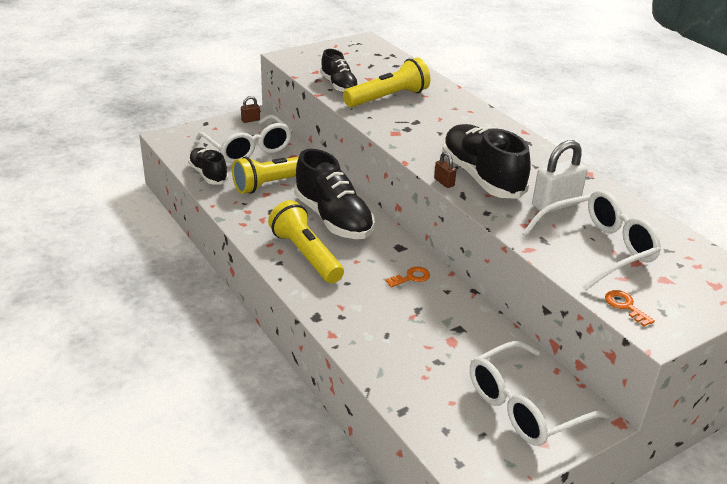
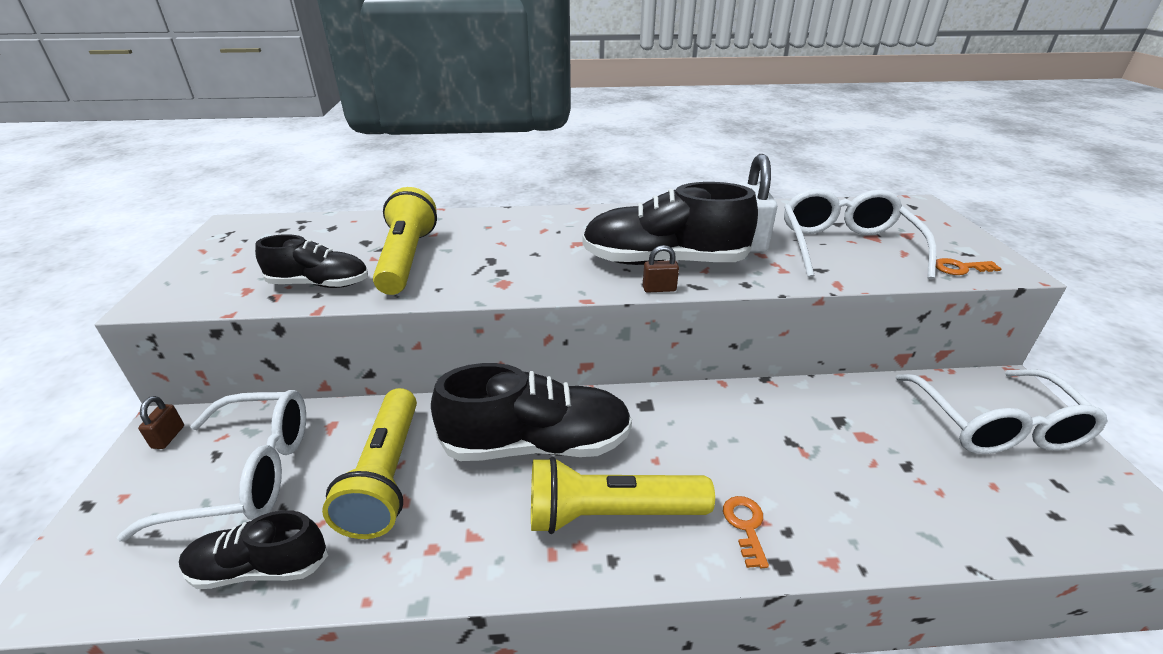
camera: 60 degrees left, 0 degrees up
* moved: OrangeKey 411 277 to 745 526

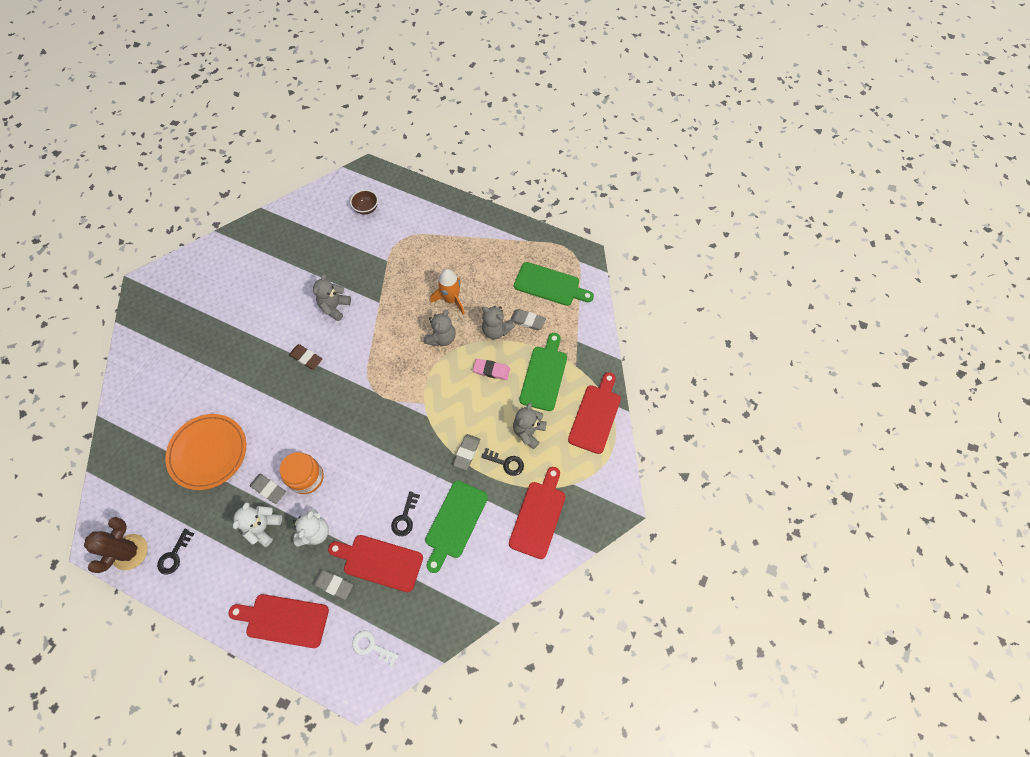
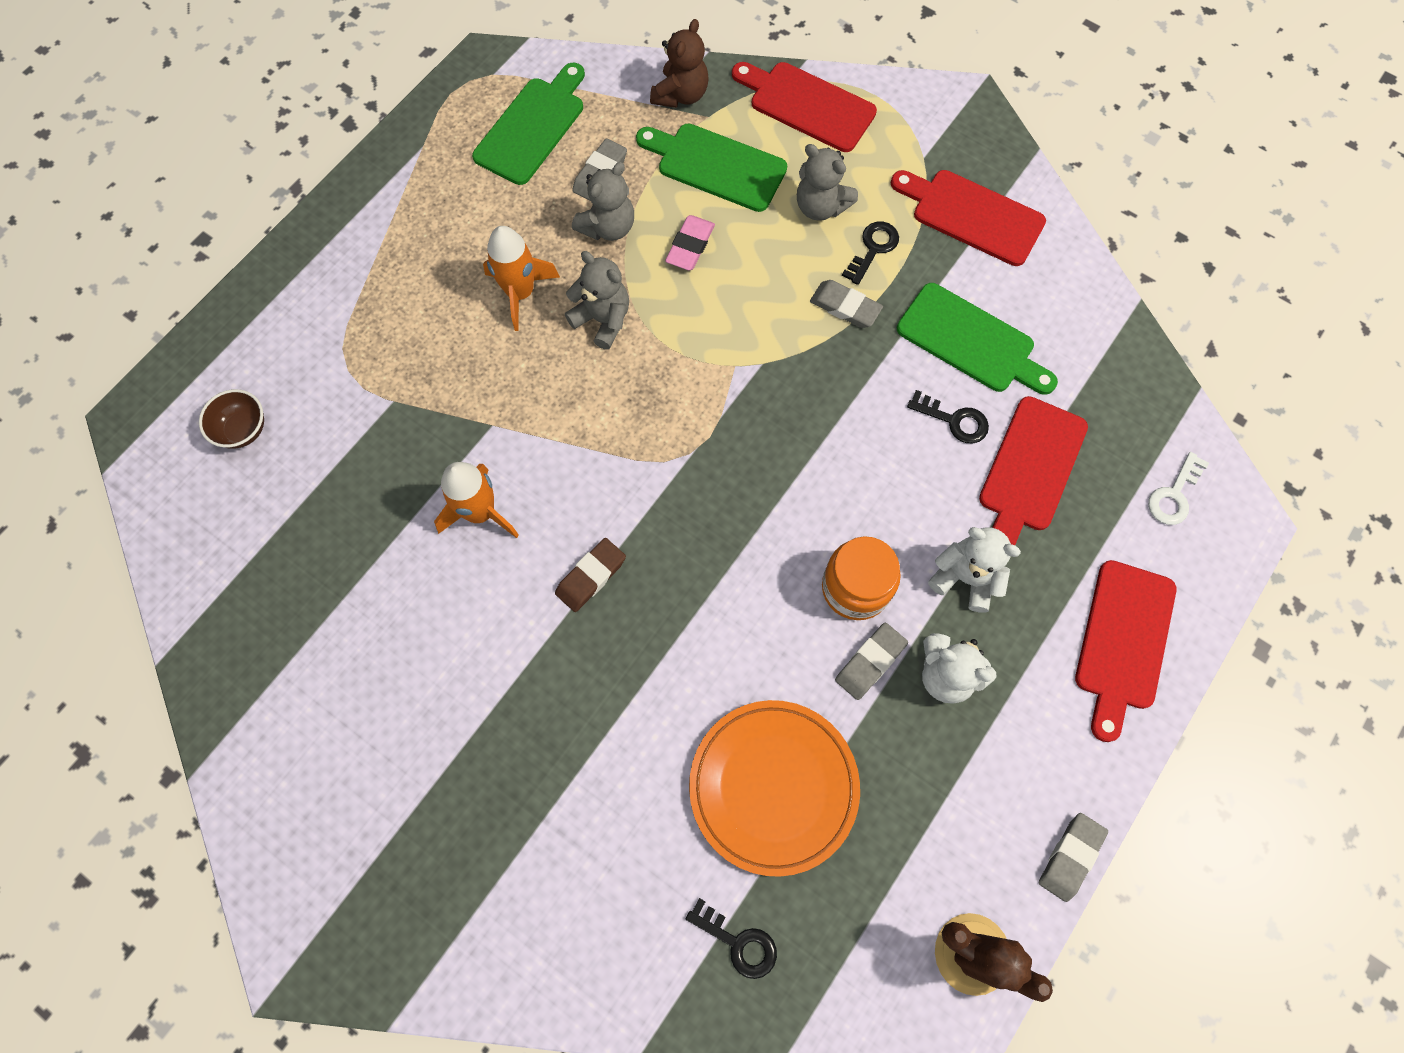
camera: 80 degrees left, 5 degrees up
* moved: BlackKey 174 555 to 738 942
* moved: GreyEraser 333 584 to 1070 857
* replaced: GreyTeddyBear 334 307 to OrangeRocket 480 512
* added: BrownTeddyBear 681 95

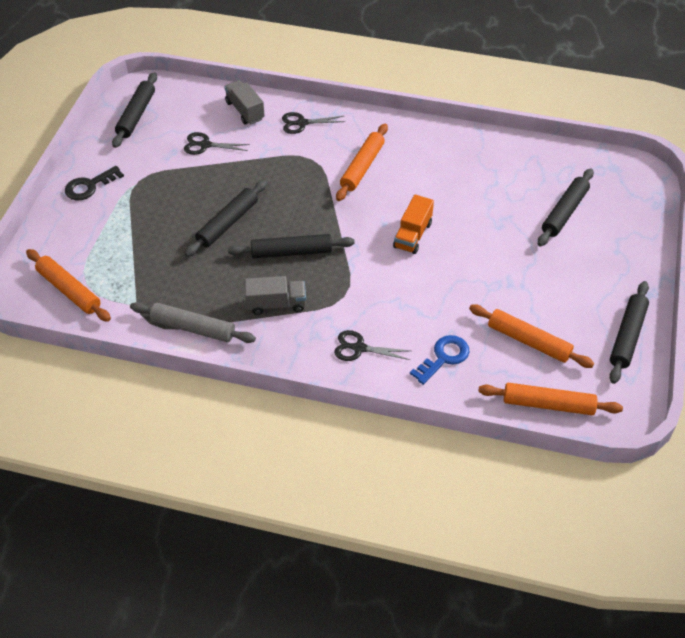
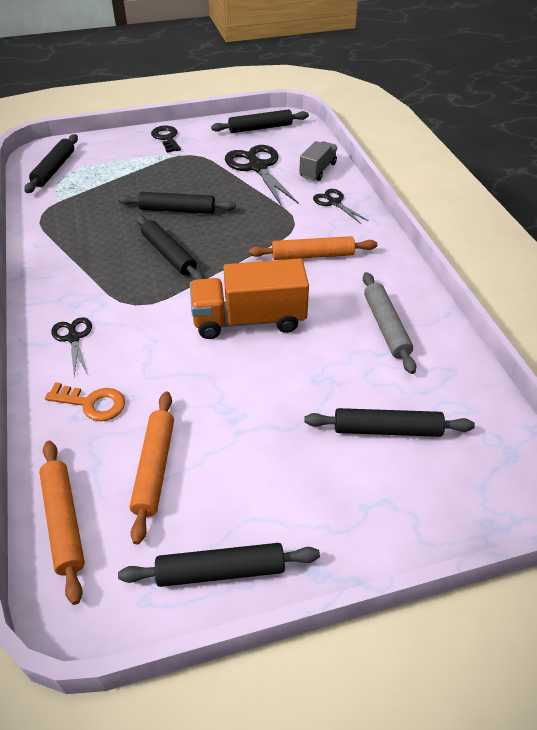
camera: 60 degrees right, 5 degrees down
* recoloured: OrangeRollingPin 69 290 to BlackRollingPin 54 169
* turned: BlackKey 89 186 = 166 138 45 degrees clockwise
* moved: GreyRollingPin 193 328 to 386 327
* resized: BlackScissors 205 145 = 258 167 x1.84
* removed: GreyTruck 276 304
* resized: OrangeTruck 412 235 = 249 320 x1.73
* recoloured: BlueKey 444 357 to OrangeKey 92 403

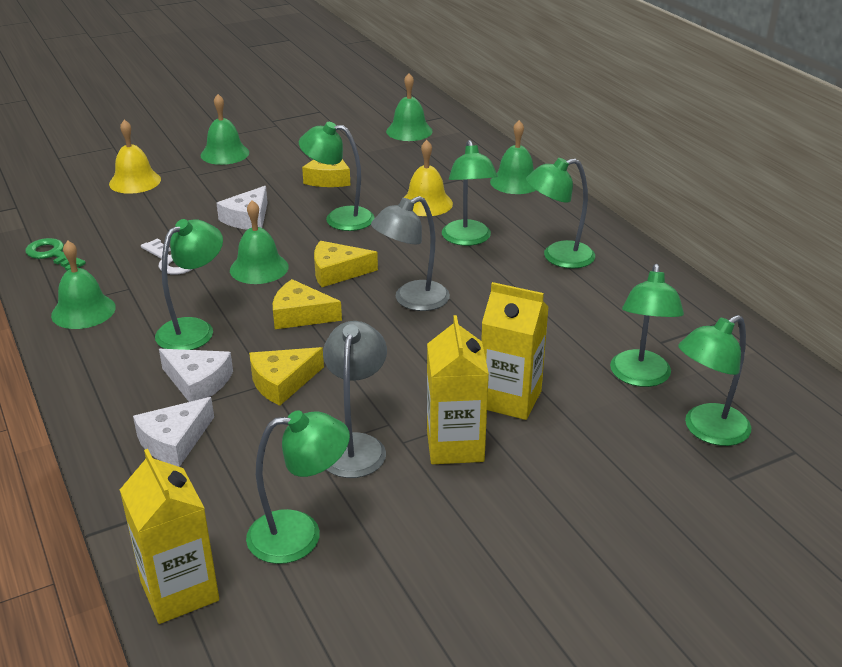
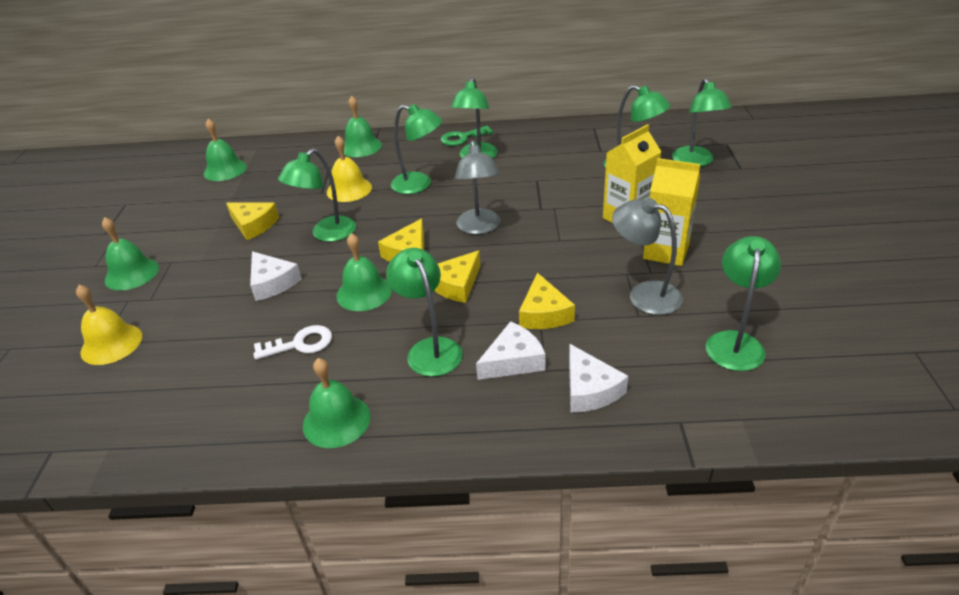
camera: 60 degrees left, 5 degrees up
* moved: GreenKey 52 254 to 462 138
* removed: YellowCarton 179 591

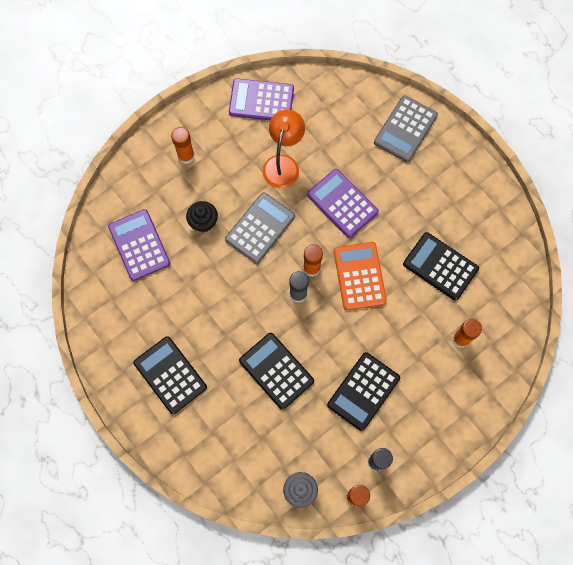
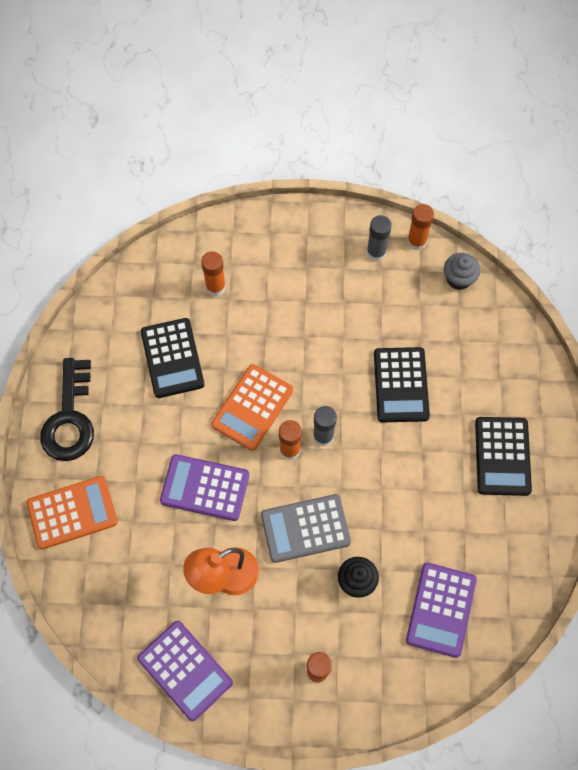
camera: 140 degrees left, 5 degrees down
* turned: PurpleCalculator 342 203 = 205 488 105 degrees clockwise
* removed: BlackCalculator 363 391
* recoloured: GreyCalculator 405 129 to OrangeCalculator 72 512
* added: BlackKey 70 418

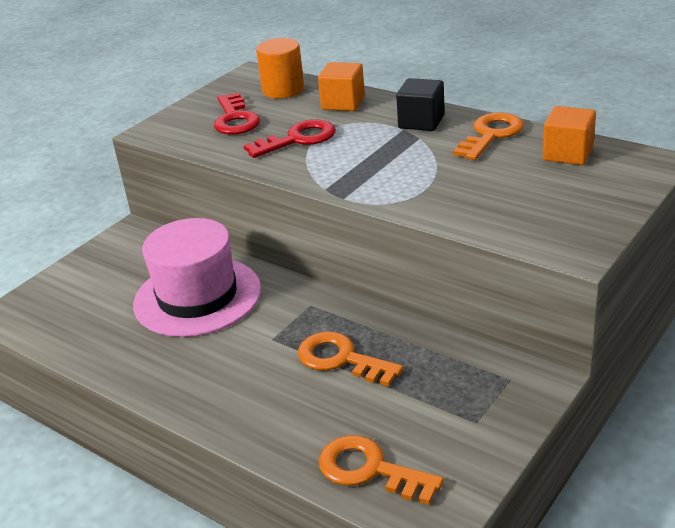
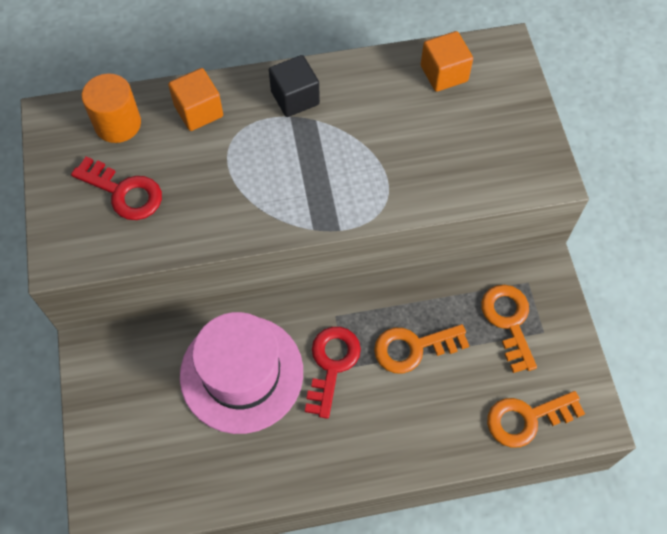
camera: 50 degrees left, 30 degrees up
* moved: RedKey 298 139 to 331 364
* moved: OrangeKey 491 135 to 508 321

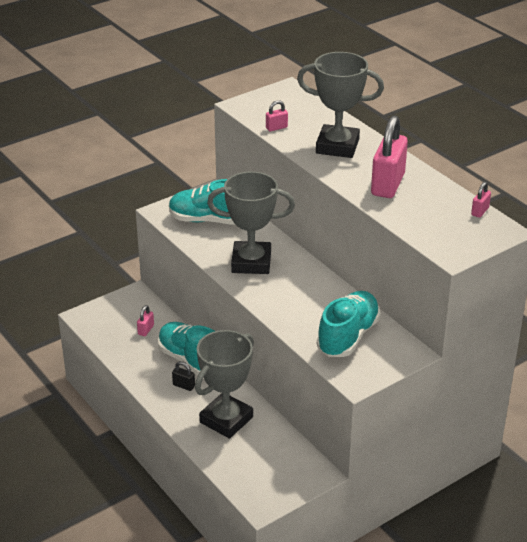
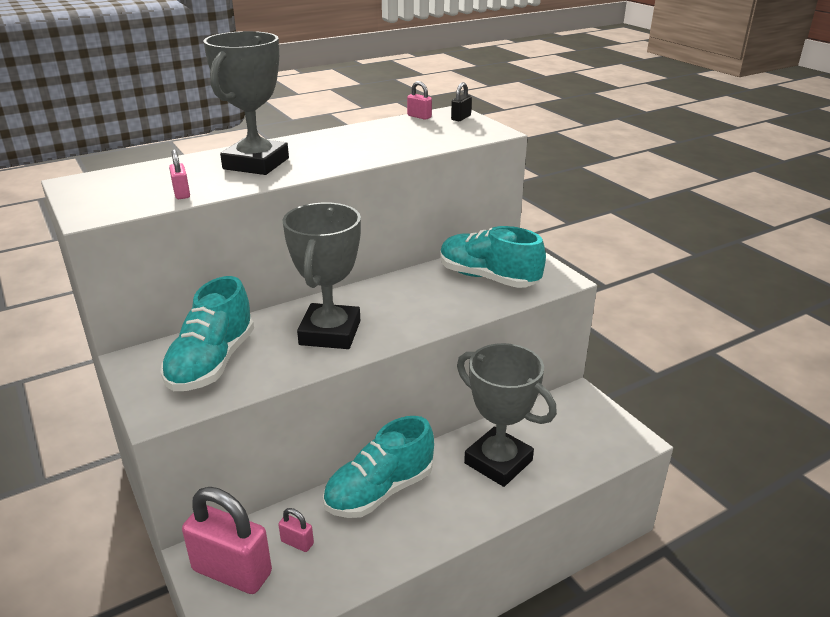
camera: 85 degrees left, 5 degrees down
* moved: BlackPadlock 184 385 to 461 118
* moved: PinkPadlock 388 185 to 232 571

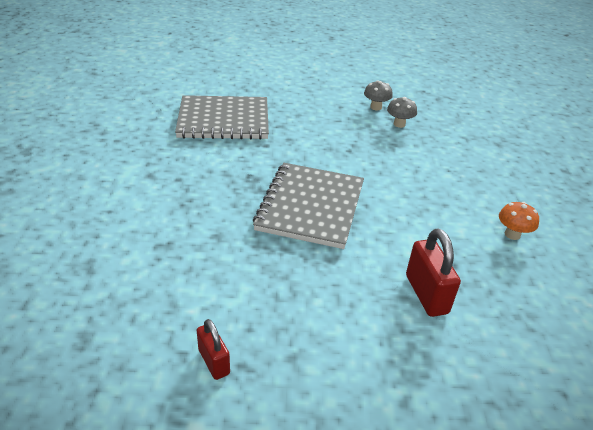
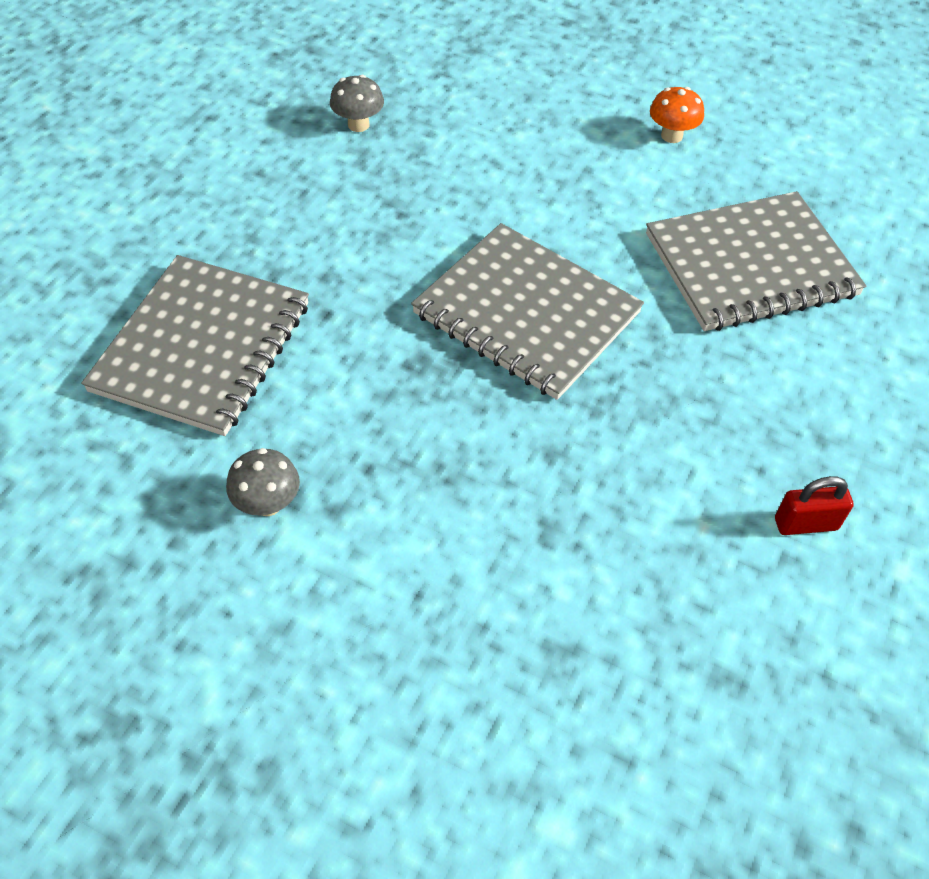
camera: 65 degrees left, 15 degrees up
* moved: GreyMushroom 376 107 to 268 503
* replaced: RedPadlock 426 294 to GreyNotebook 750 265

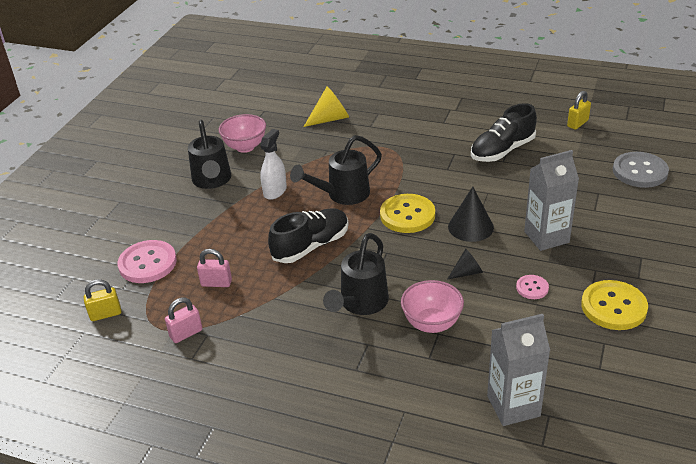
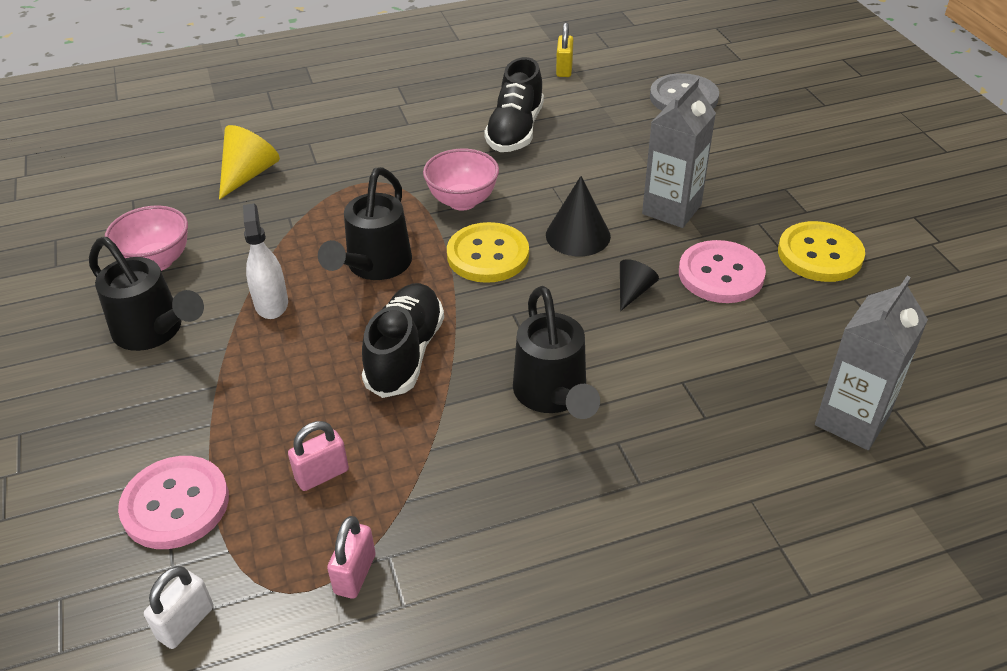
camera: 40 degrees left, 5 degrees up
* recoloured: YellowPadlock 105 314 to WhitePadlock 186 623
* moved: PinkBowl 432 324 to 462 201
* resized: PinkButton 532 288 = 721 274 x1.93

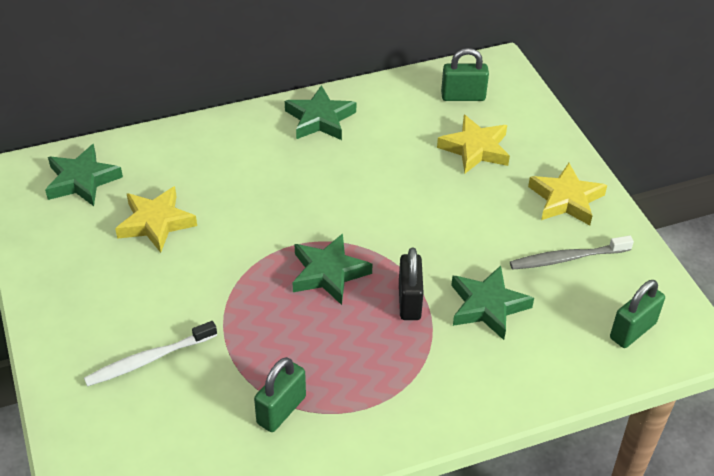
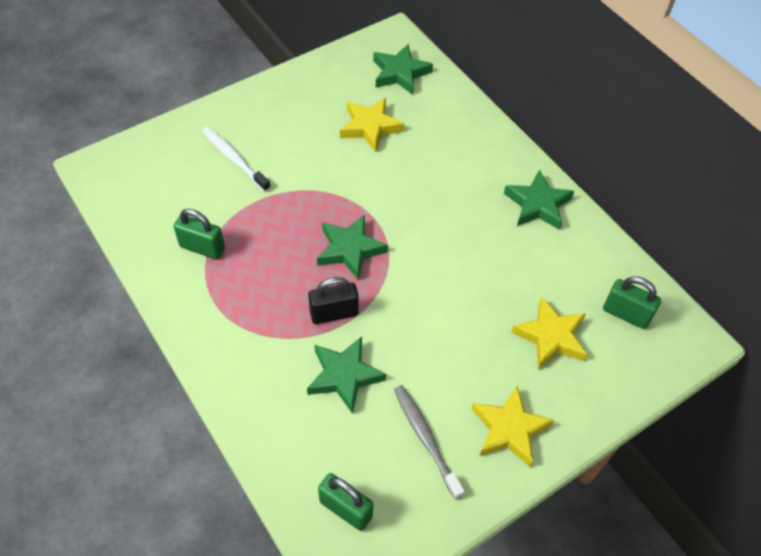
camera: 75 degrees right, 10 degrees up
* turned: GreenPadlock 463 96 = 625 314 45 degrees counterclockwise

